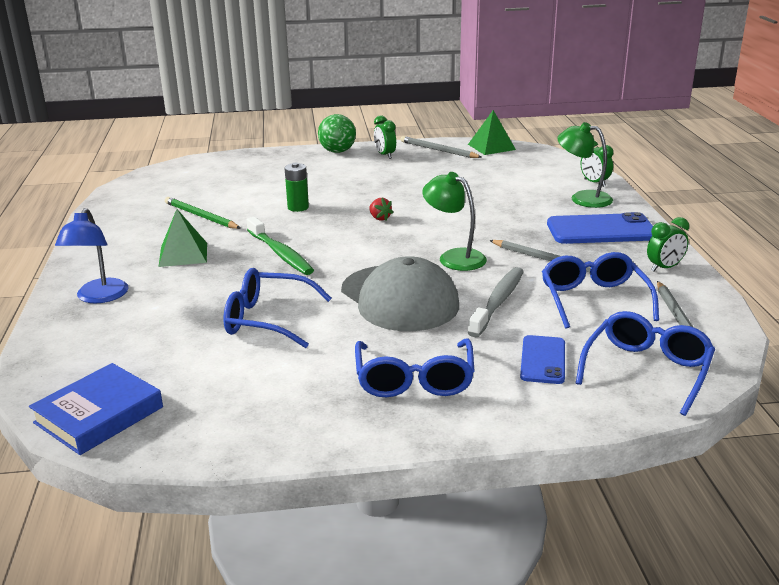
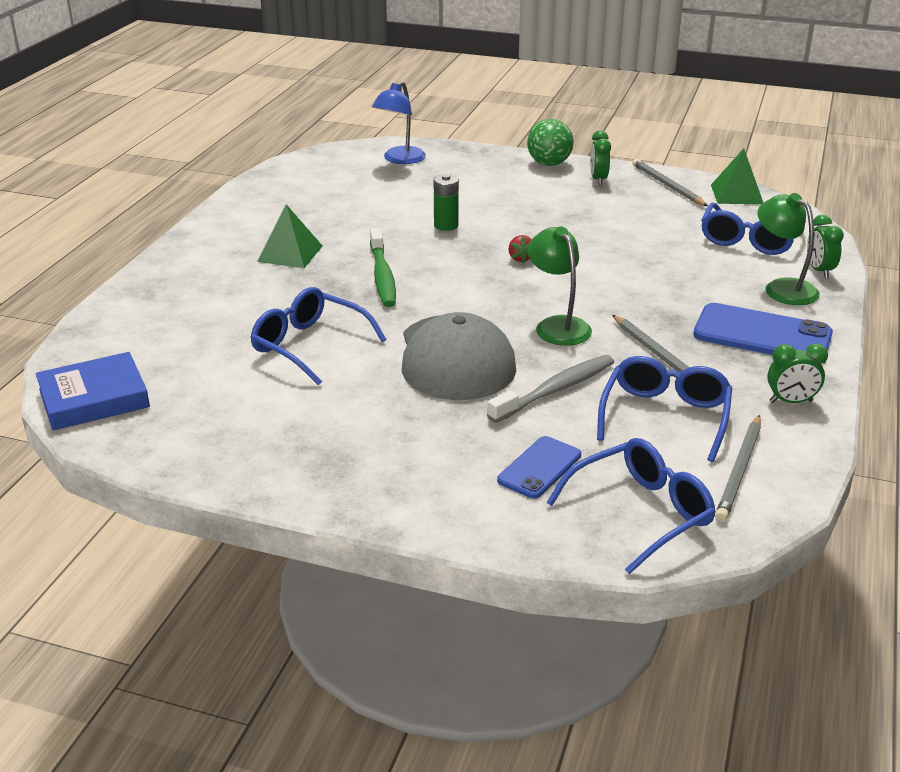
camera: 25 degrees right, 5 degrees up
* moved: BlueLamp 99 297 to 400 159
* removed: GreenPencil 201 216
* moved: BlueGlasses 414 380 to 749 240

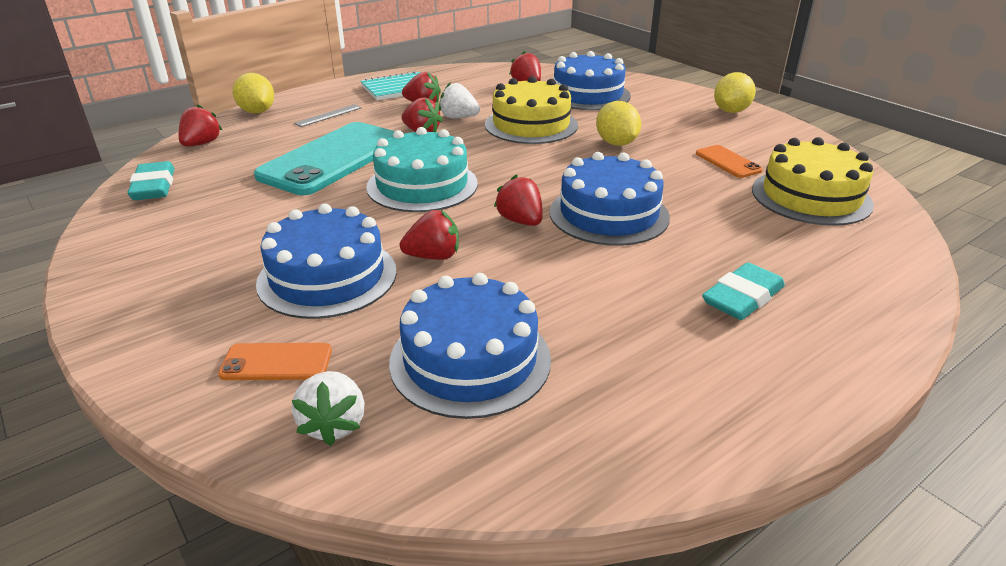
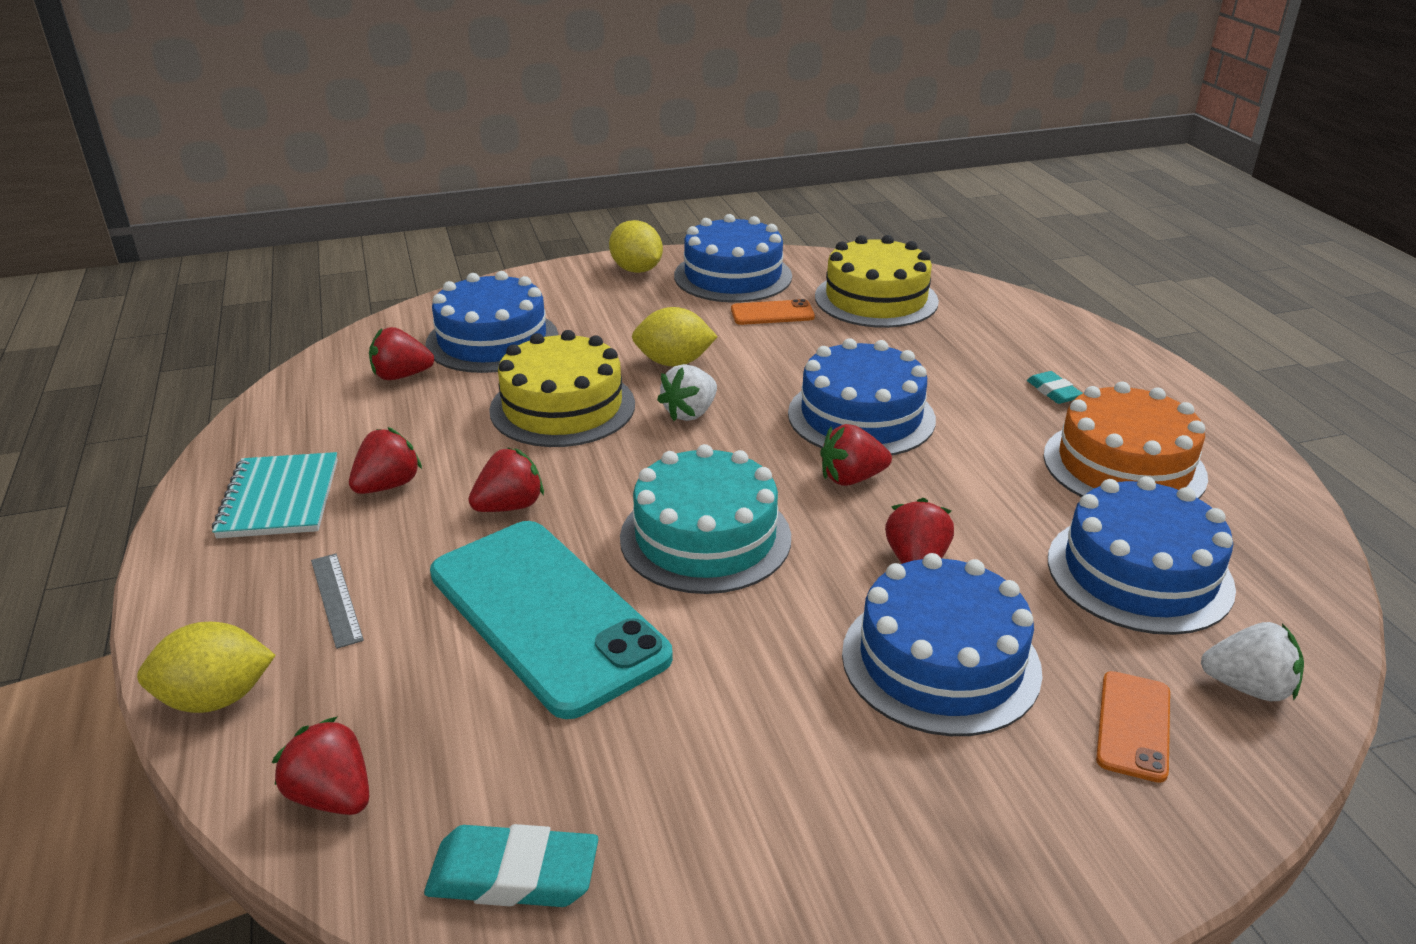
camera: 70 degrees left, 0 degrees up
* moved: WhiteStrawberry 458 117 to 690 413
* resized: TurquoiseEraser 742 298 = 1053 392 x0.60
* added: BlueCake 733 276
* added: OrangeCake 1124 466

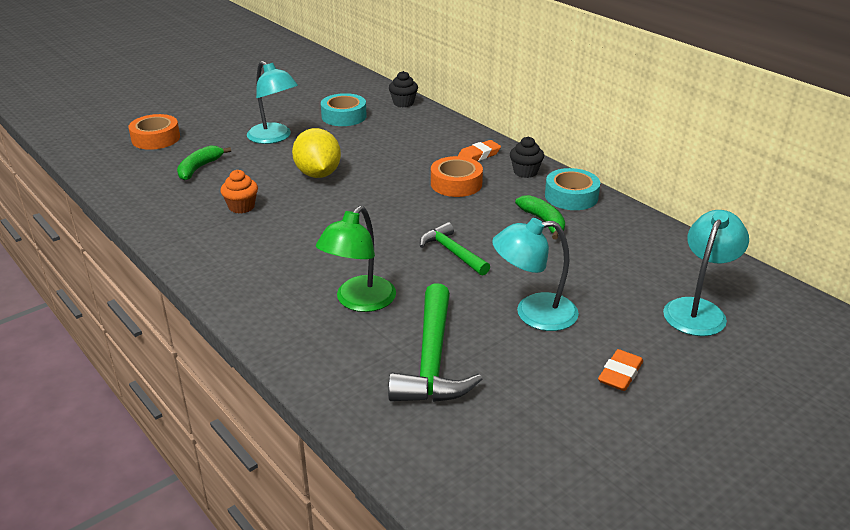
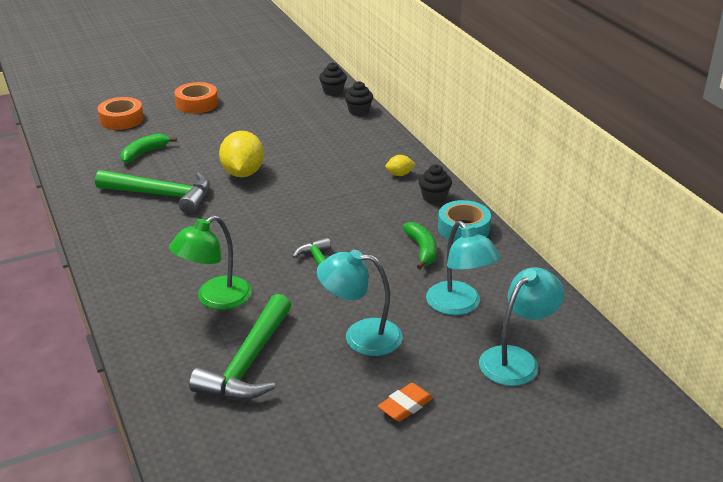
camera: 15 degrees right, 0 degrees up
* replaced: OrangeCupcake 241 207 to GreenHammer 161 195
* moved: TurquoiseLamp 274 138 to 459 305
* removed: TurquoiseTape 344 116
* moved: OrangeTape 456 184 to 197 104
* replaced: OrangeEraser 479 155 to YellowLemon 399 174
* added: BlackCupcake 333 91

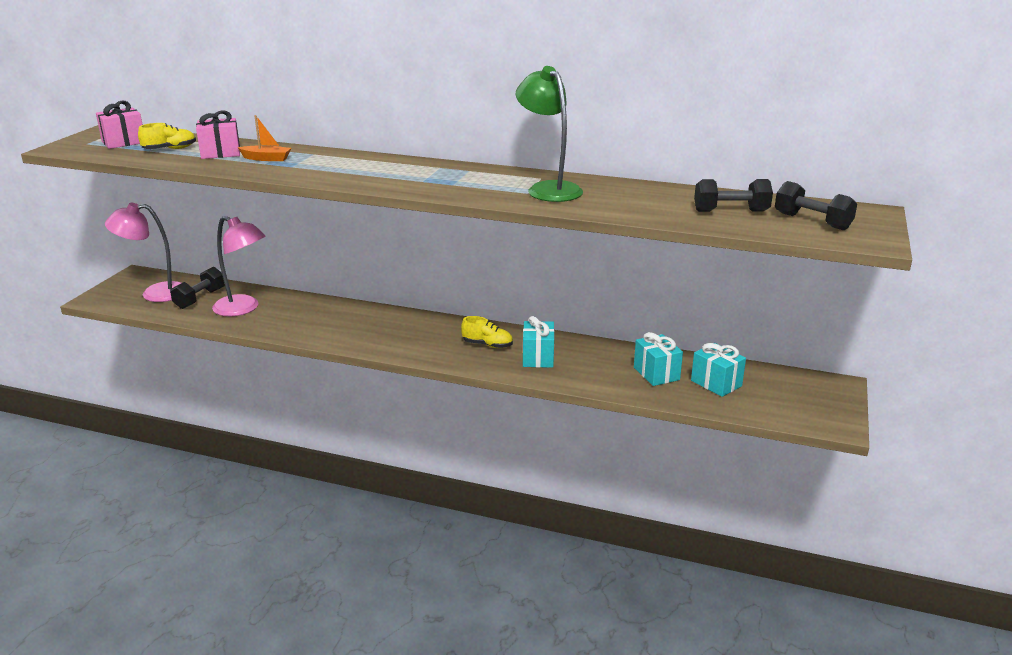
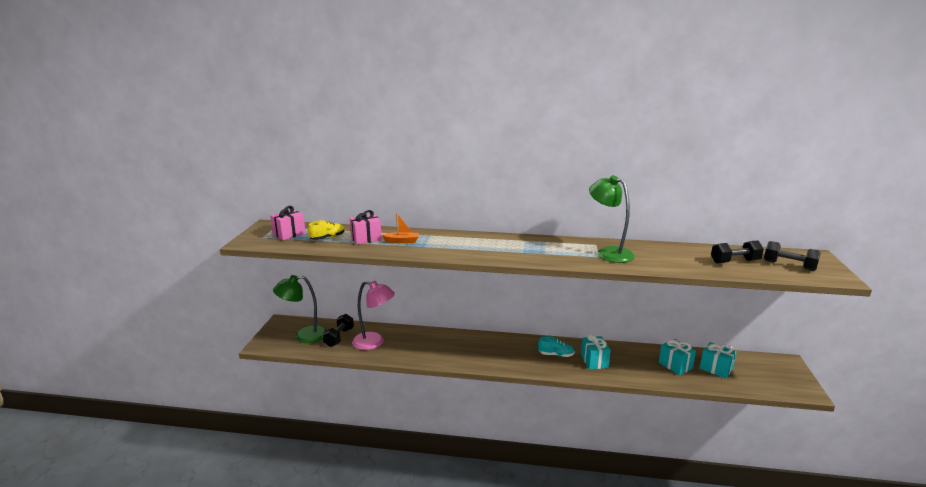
camera: 10 degrees left, 5 degrees down
* recoloured: PinkLamp 155 293 to GreenLamp 304 336
* recoloured: YellowShoe 487 345 to TurquoiseShoe 556 355

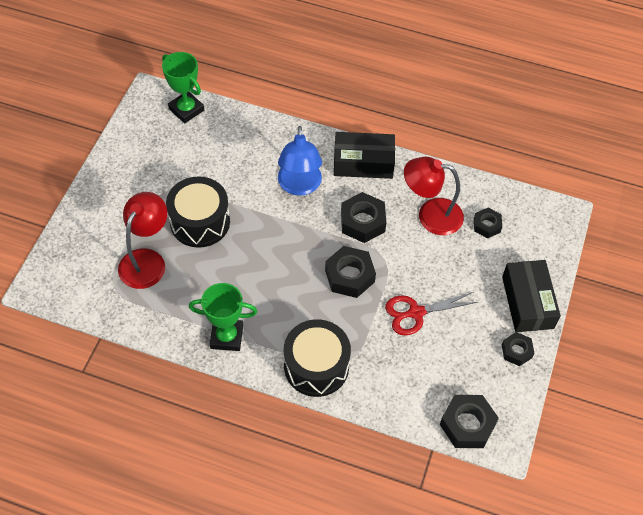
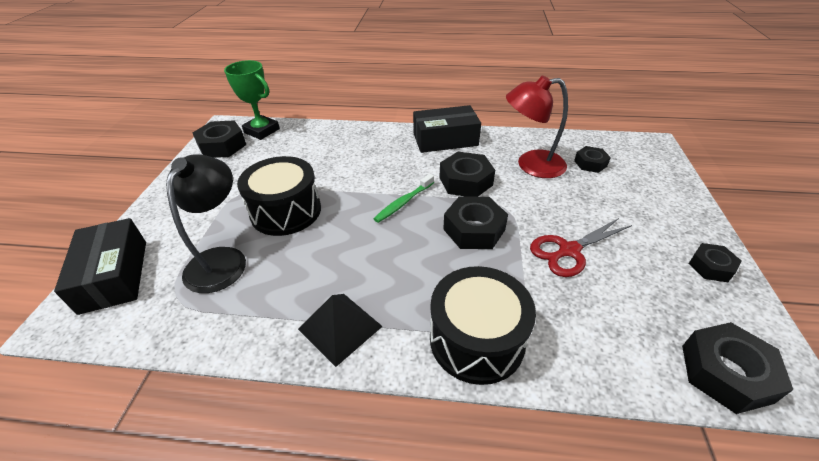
camera: 10 degrees left, 15 degrees down
* recoloured: RedLamp 146 260 to BlackLamp 221 259
* replaced: GreenTrophy 226 337 to BlackPyramid 340 327
* removed: BlueLamp 299 186
* moved: BlackBox 527 302 to 114 275
* added: BlackNut 222 145
* added: GreenToothbrush 404 202

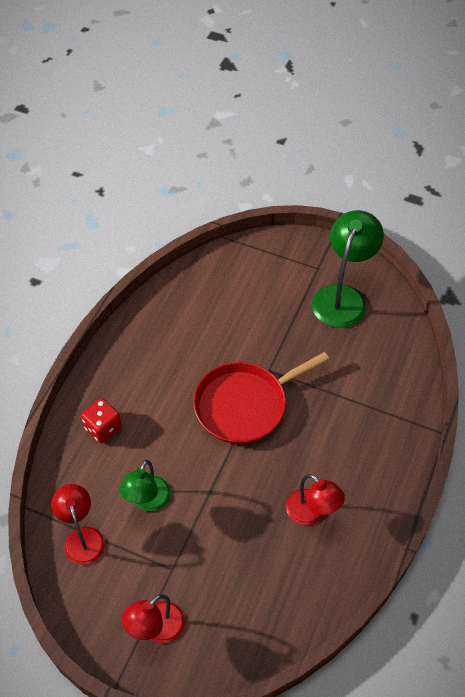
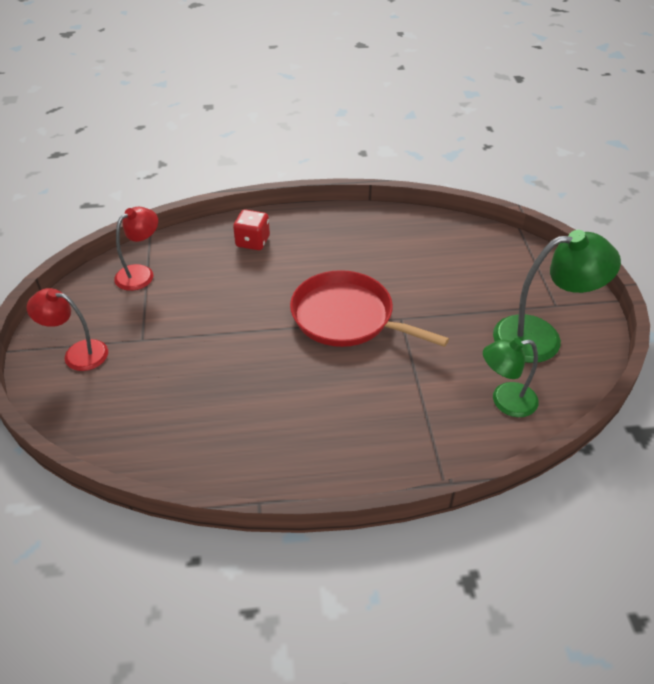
camera: 60 degrees right, 10 degrees down
* moved: GreenLamp 147 501 to 505 401
* removed: RedLamp 312 513

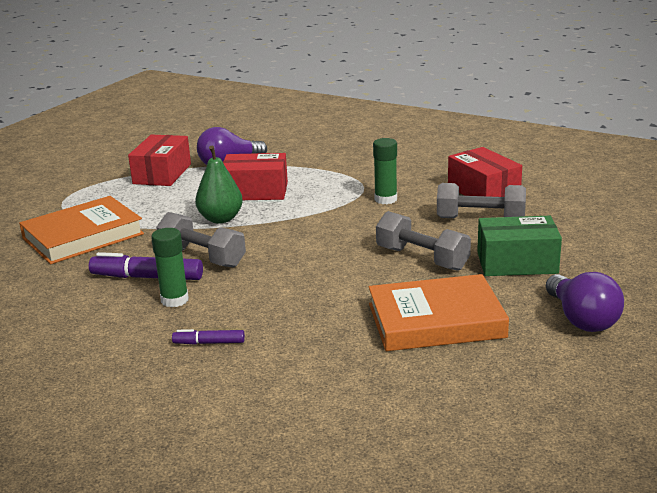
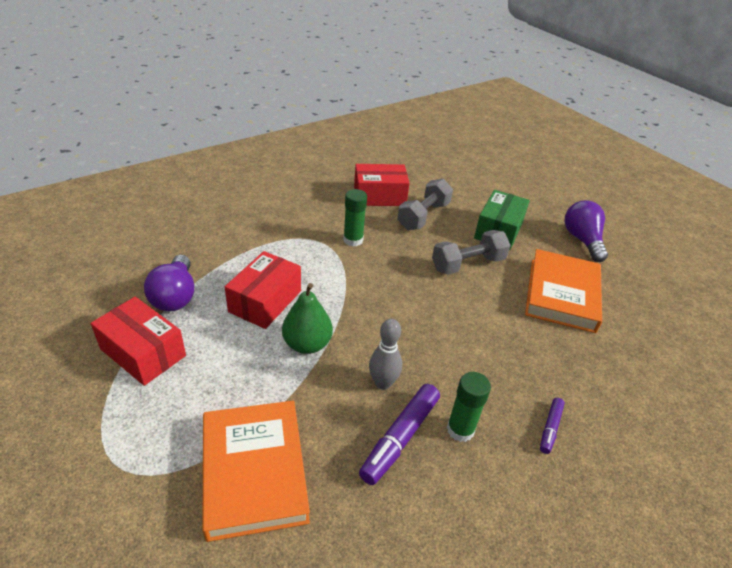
camera: 70 degrees left, 15 degrees up
* replaced: GreyDumbbell 202 257 to GreyBowlingPin 383 383
* turned: PurpleLightBulb 581 319 = 582 240 105 degrees counterclockwise

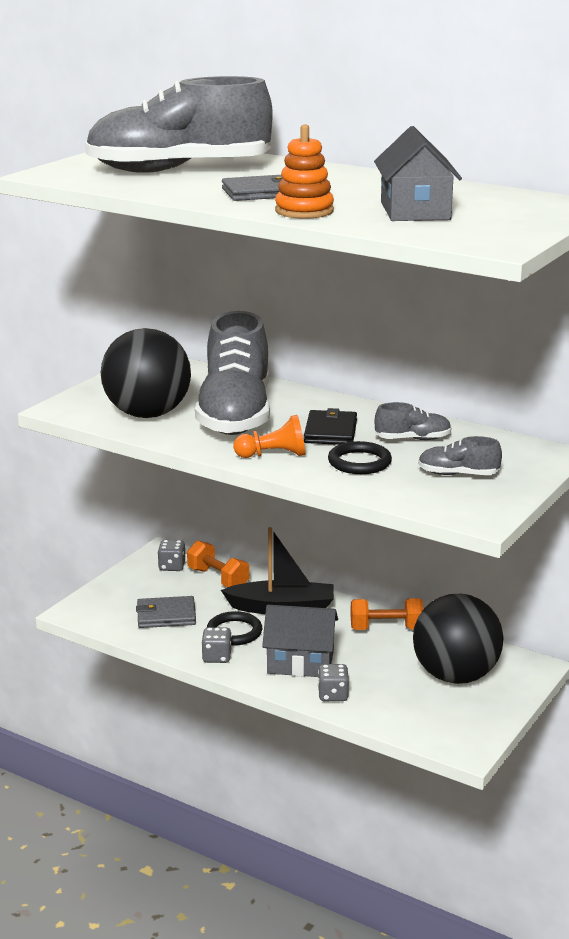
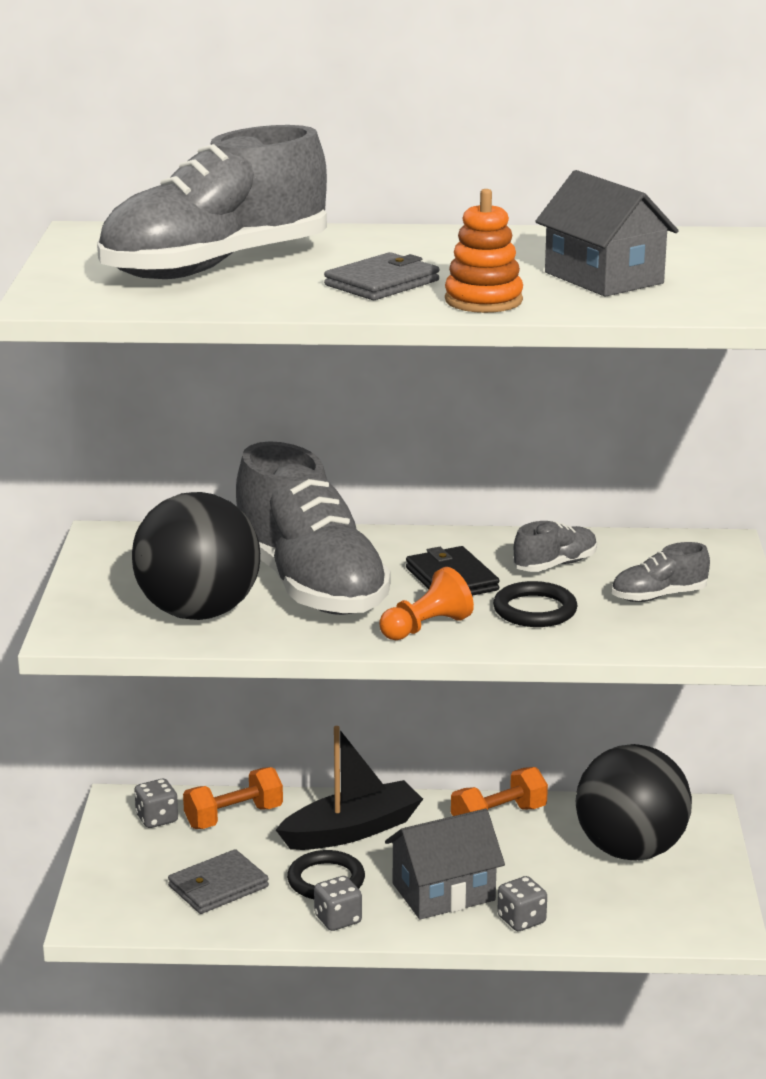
camera: 30 degrees left, 0 degrees up
* turned: OrangeDumbbell 218 579 = 234 817 45 degrees counterclockwise

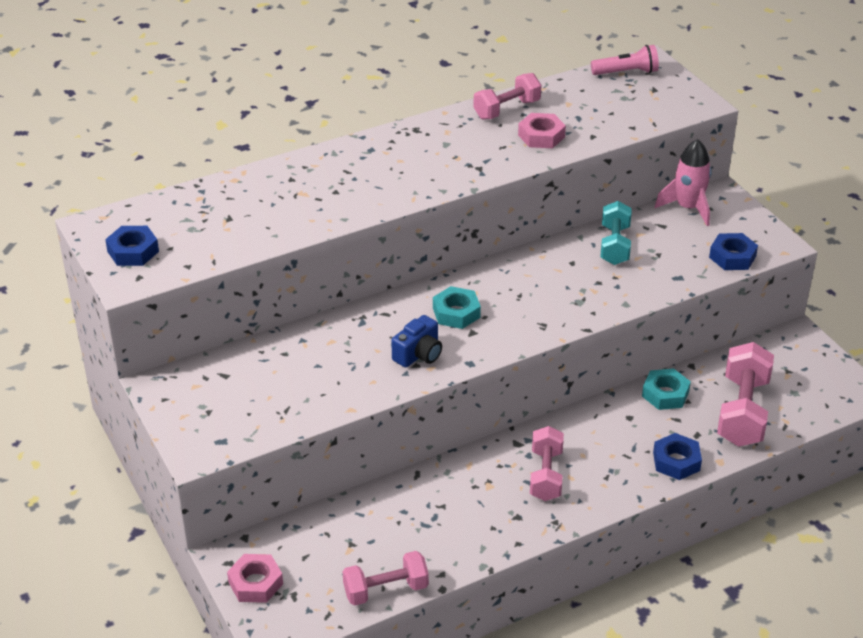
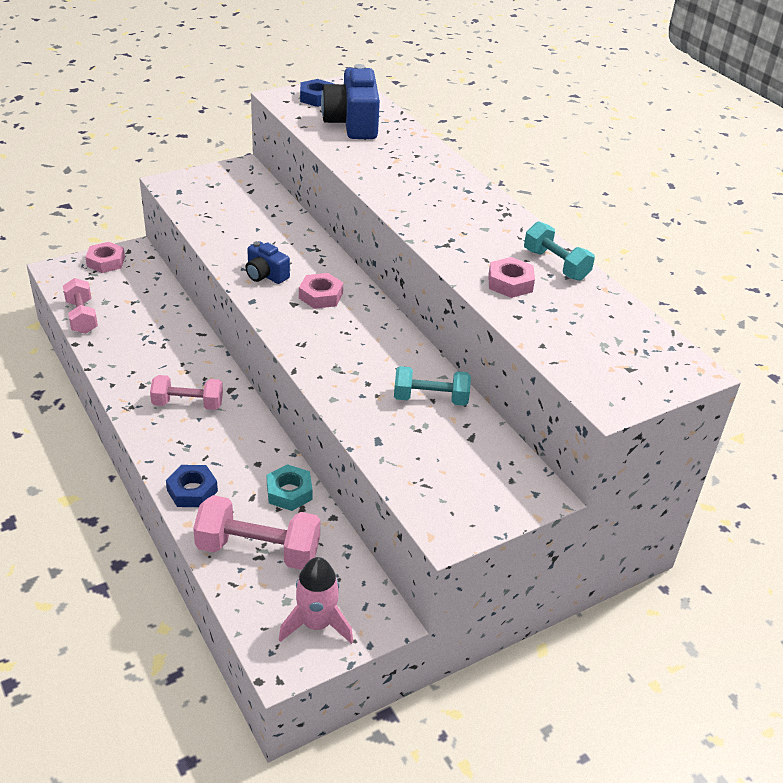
camera: 85 degrees right, 0 degrees up
* recoloured: TurquoiseNut 456 313 to PinkNut 321 296
* recoloured: PinkDumbbell 507 109 to TurquoiseDumbbell 556 265
* removed: PinkFlashlight 627 72
* moved: PinkRocket 688 208 to 317 624
* removed: BlueNut 732 257
* added: BlueCamera 352 123

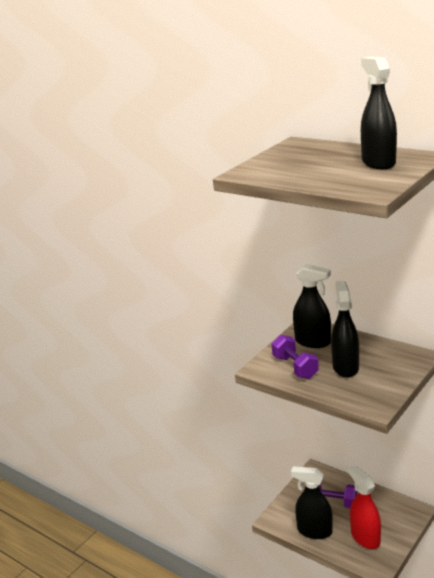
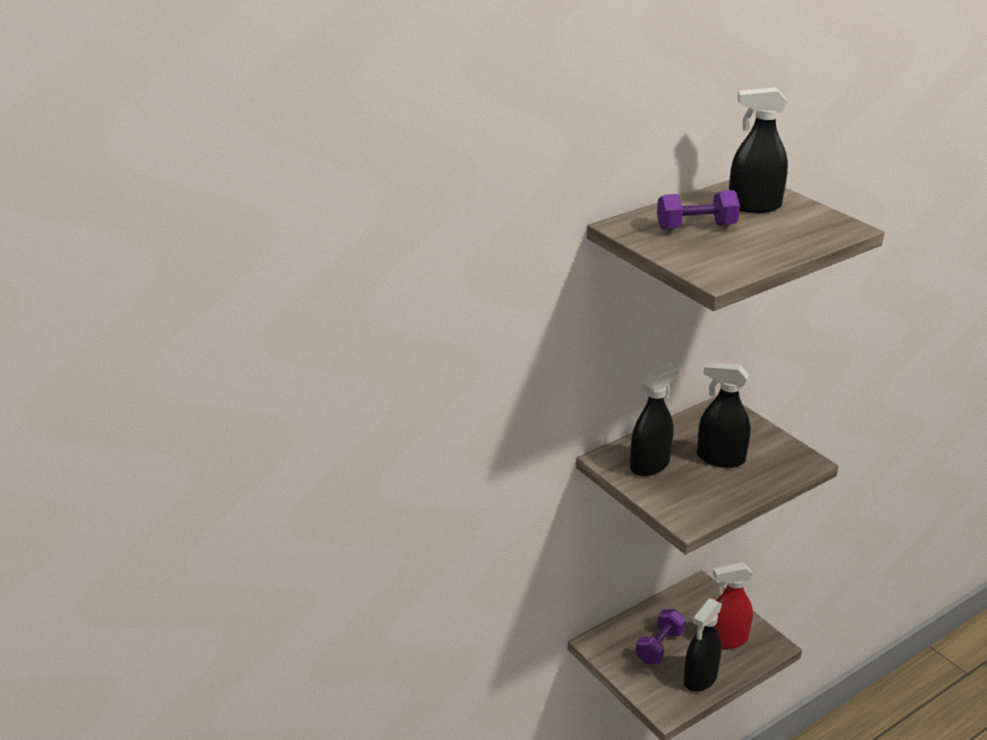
camera: 75 degrees left, 5 degrees up
* moved: PurpleDumbbell 295 367 to 696 227

